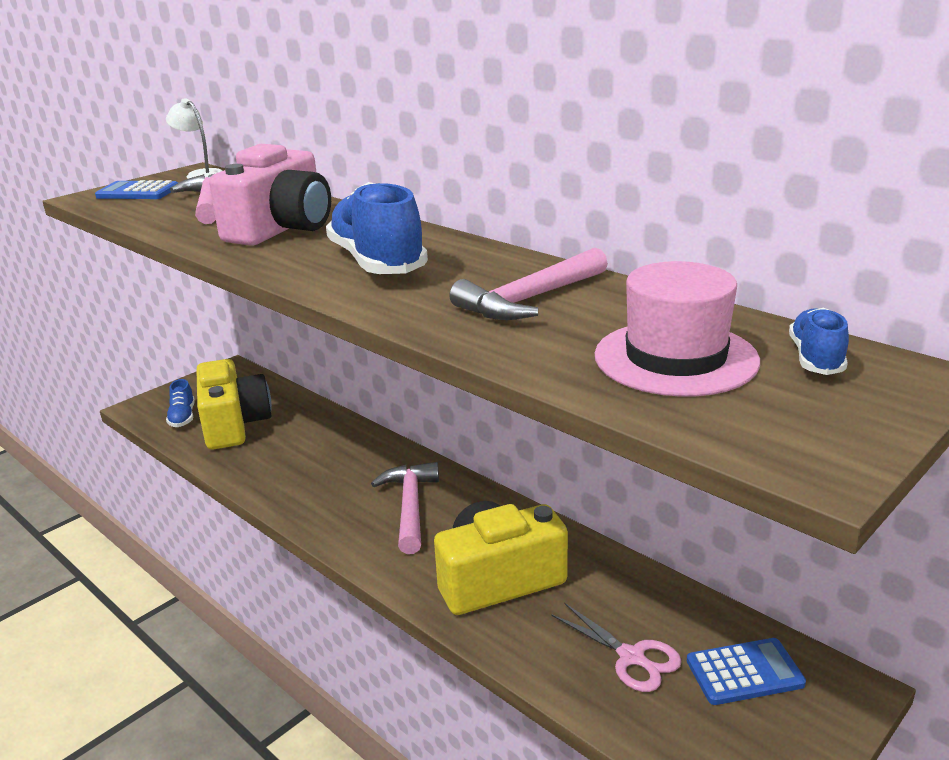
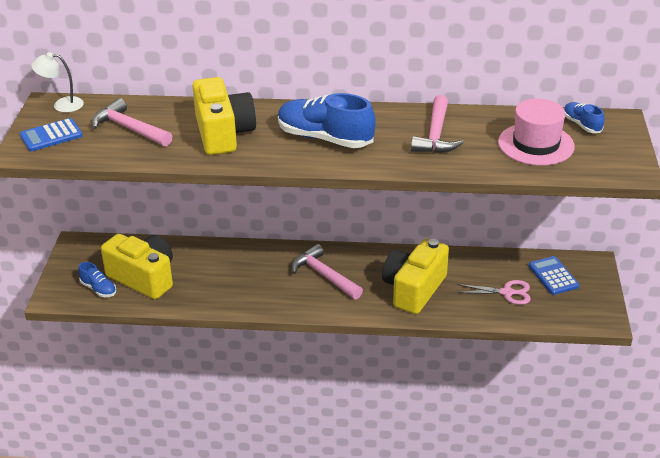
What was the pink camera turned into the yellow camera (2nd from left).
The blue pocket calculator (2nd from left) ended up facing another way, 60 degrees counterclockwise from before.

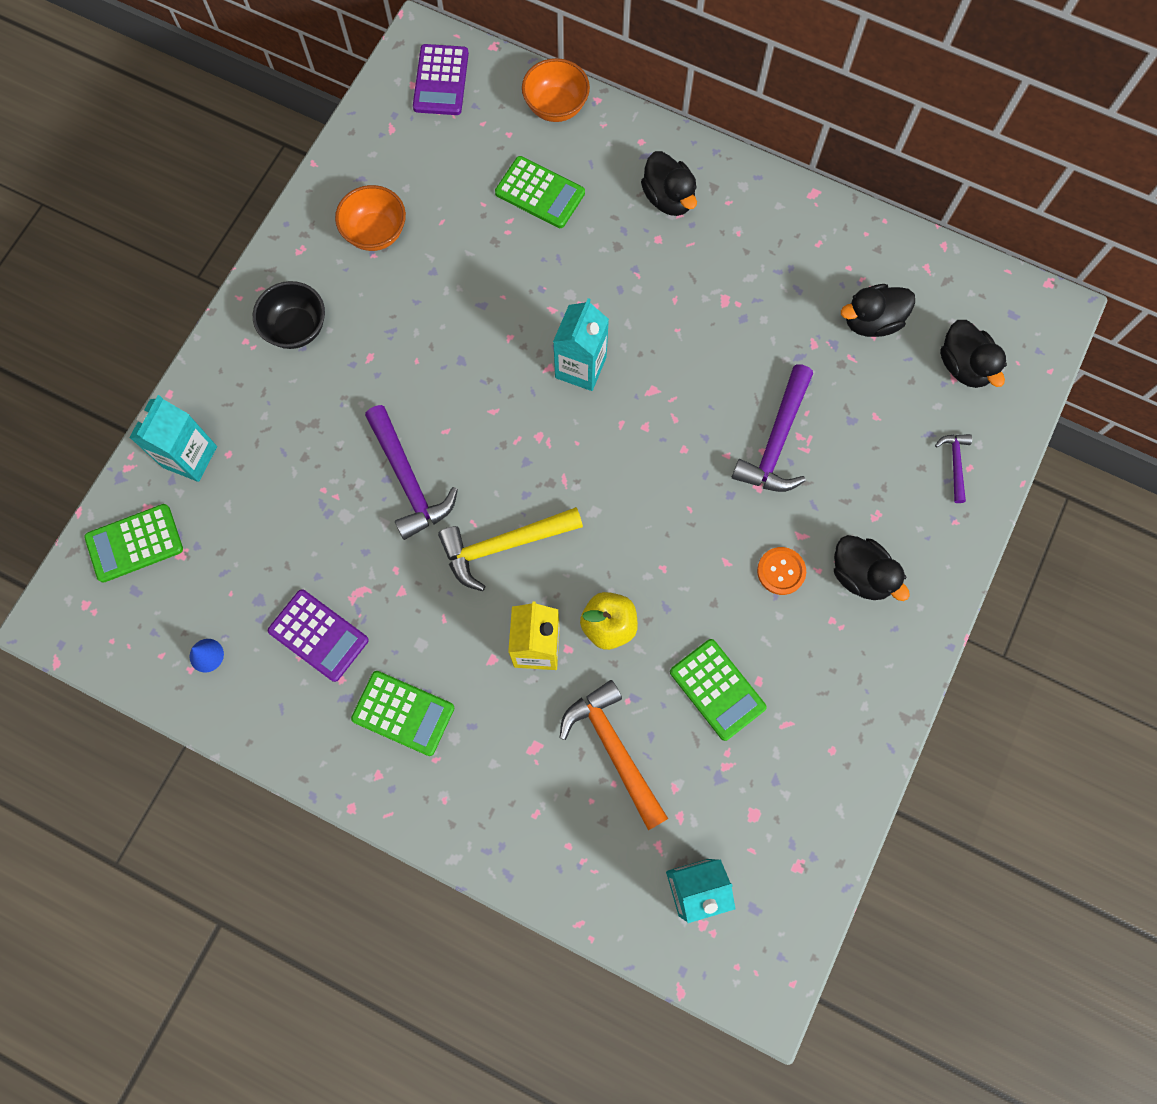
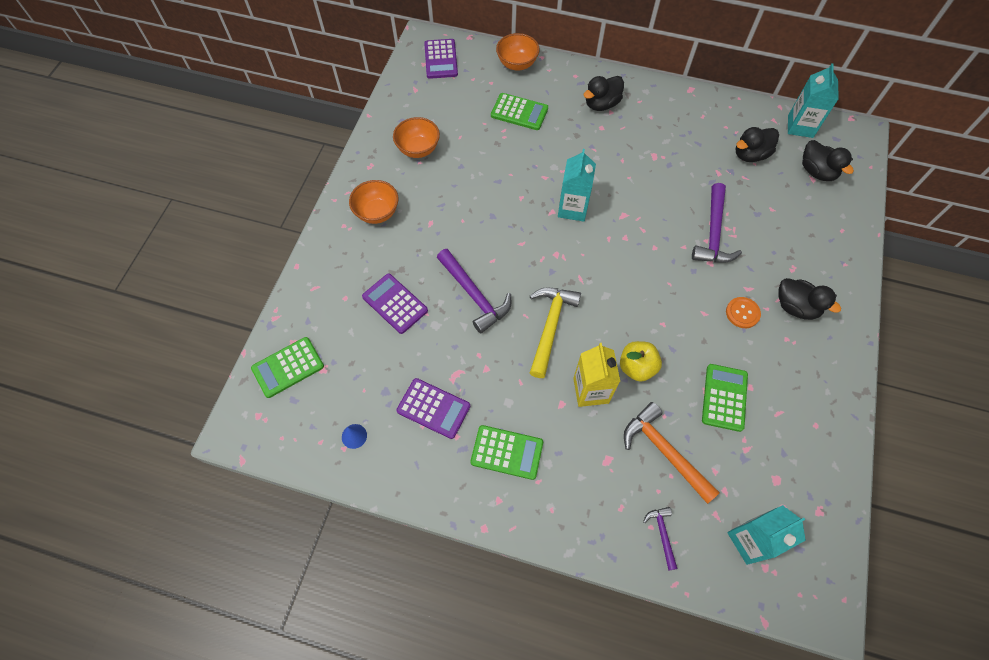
The jet-black rubber duck (1st from left) ended up facing another way, 90 degrees clockwise from before.
What was the jet-black bowl turned into the orange-coloured bowl (1st from left).
The teal milk carton (1st from left in the first image) ended up elsewhere.
The purple carpenter's hammer (3rd from left in the first image) ended up elsewhere.
The yellow carpenter's hammer ended up facing another way, 135 degrees clockwise from before.
The green pocket calculator (4th from left) ended up facing another way, 120 degrees counterclockwise from before.
The second view gained the purple pocket calculator (1st from left).

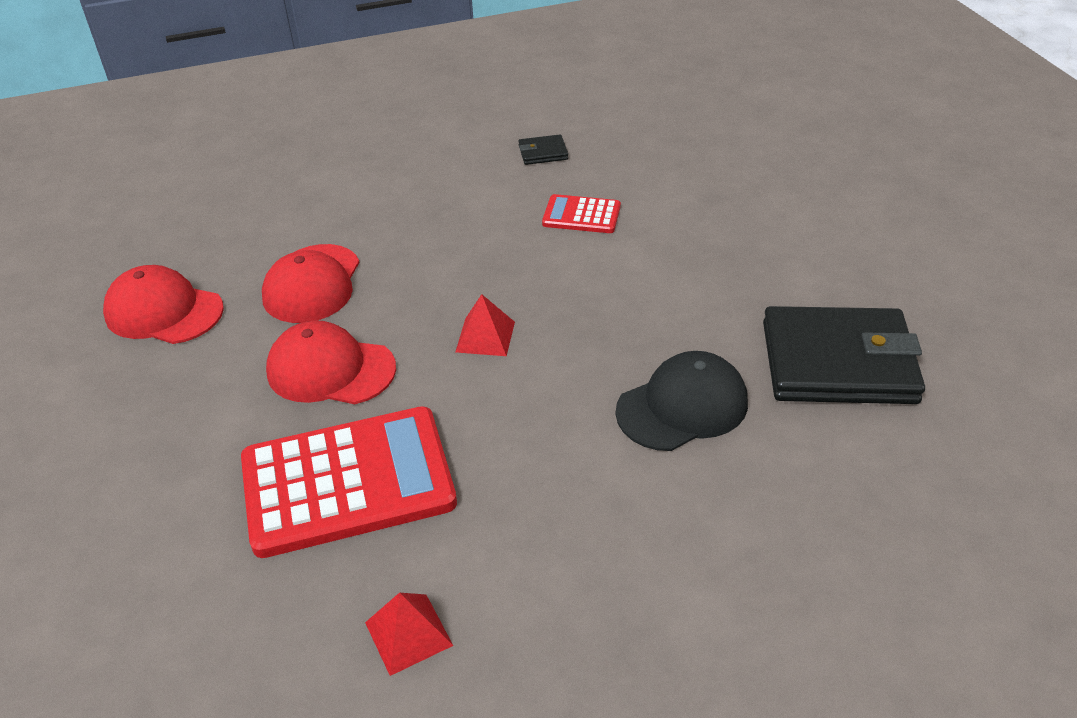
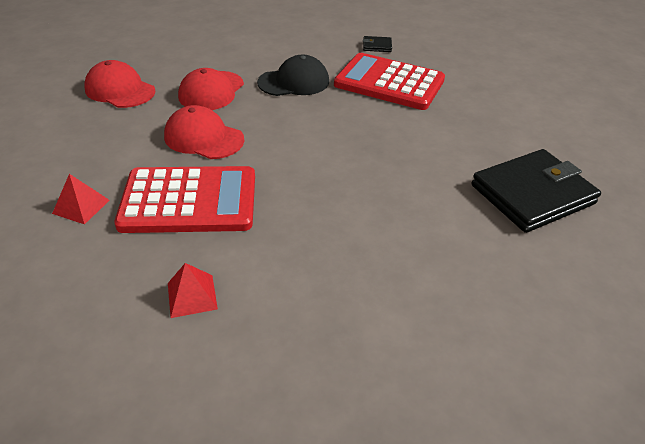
The size of the crimson pocket calculator (2nd from left) changed by a factor of 2.08.
The crimson pyramid shape (2nd from left in the first image) ended up elsewhere.
The jet-black wallet (2nd from left) ended up facing another way, 45 degrees counterclockwise from before.
The jet-black peaked cap ended up elsewhere.

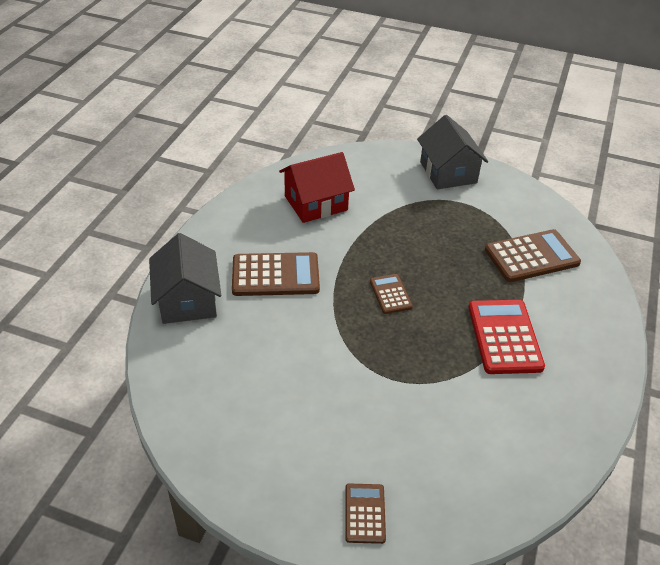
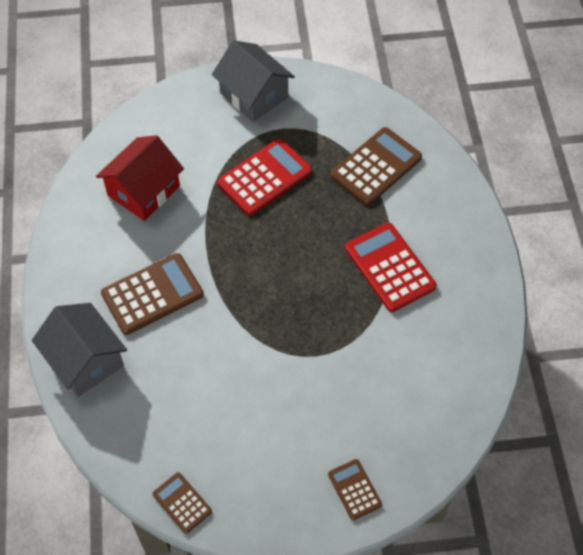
The brown pocket calculator (3rd from left in the first image) ended up elsewhere.
The second view gained the crimson pocket calculator (1st from left).

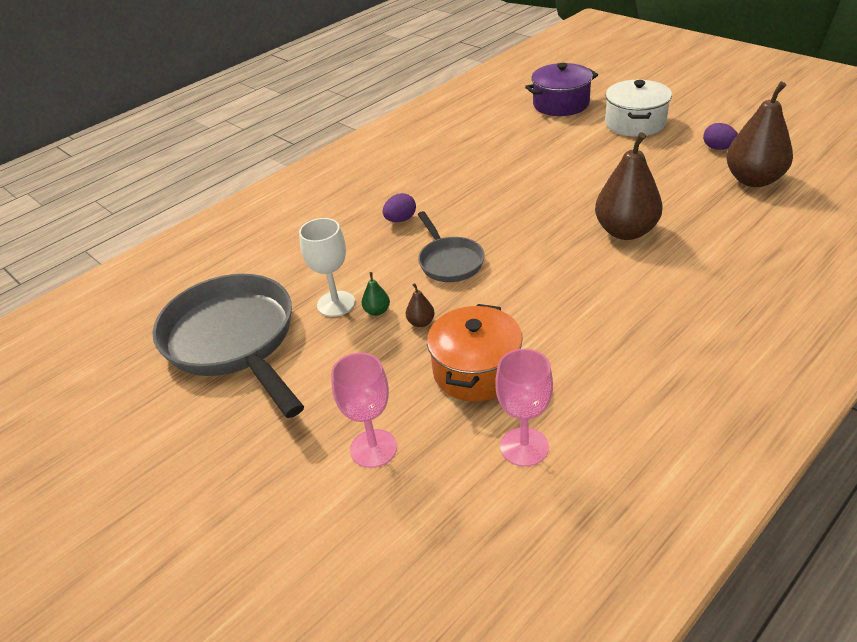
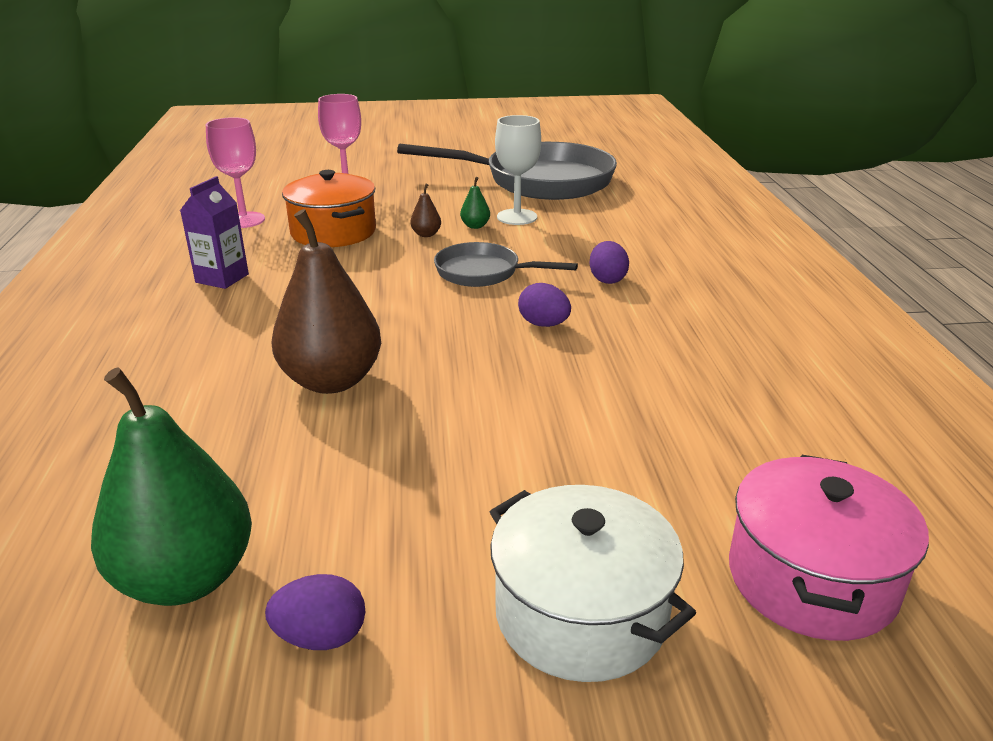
What was the purple stockpot turned into the pink stockpot.
What was the brown toy pear (3rd from left) turned into the green toy pear (1st from left).
The second view gained the purple milk carton.
The second view gained the purple egg (2nd from left).

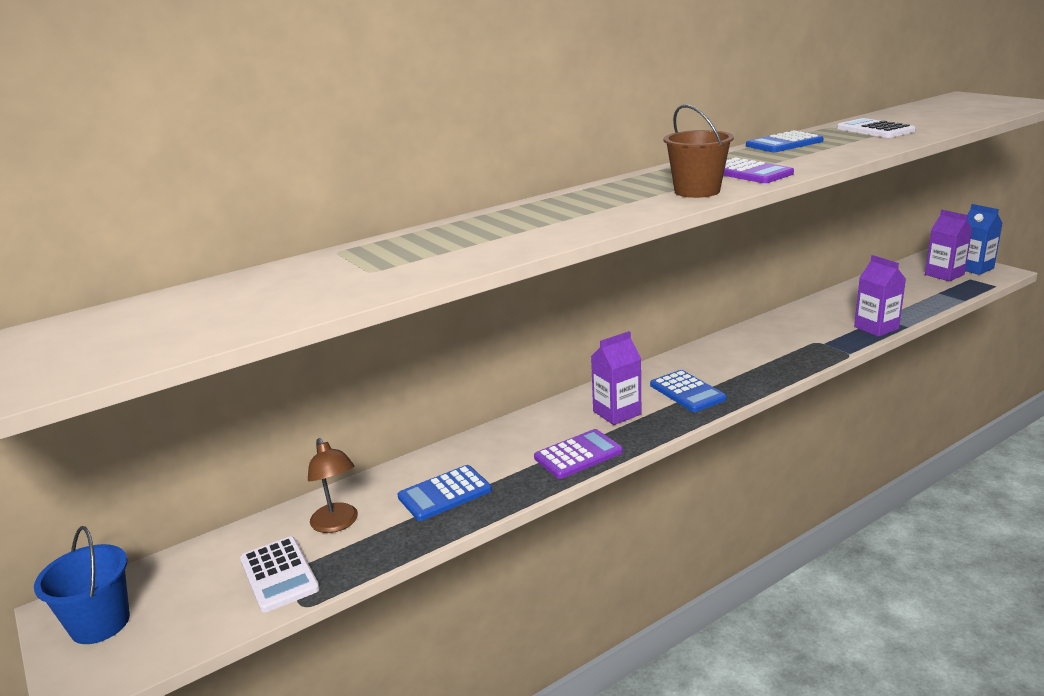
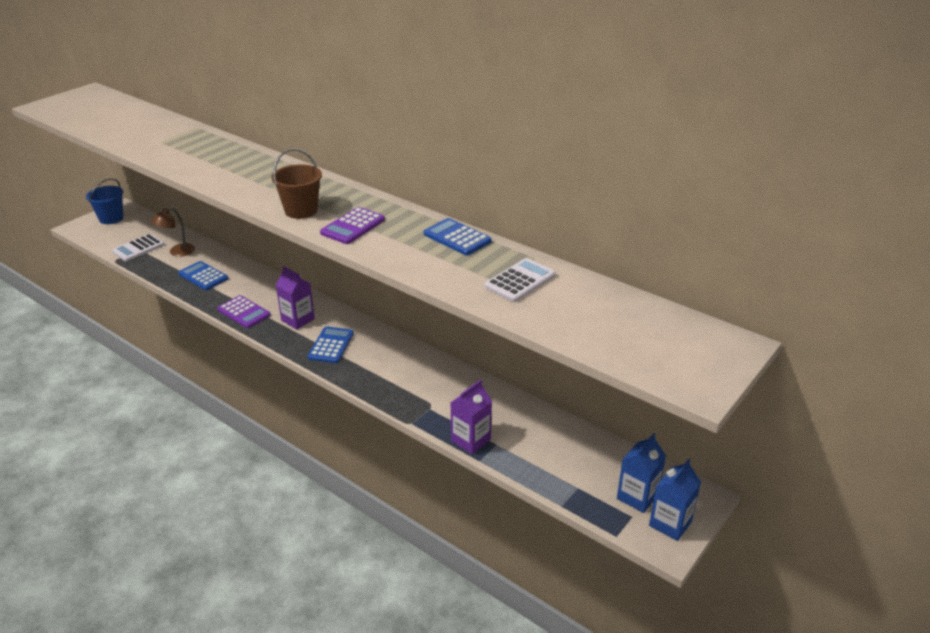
What was the purple milk carton (3rd from left) turned into the blue milk carton (1st from left).
The blue pocket calculator (2nd from left) ended up facing another way, 150 degrees clockwise from before.

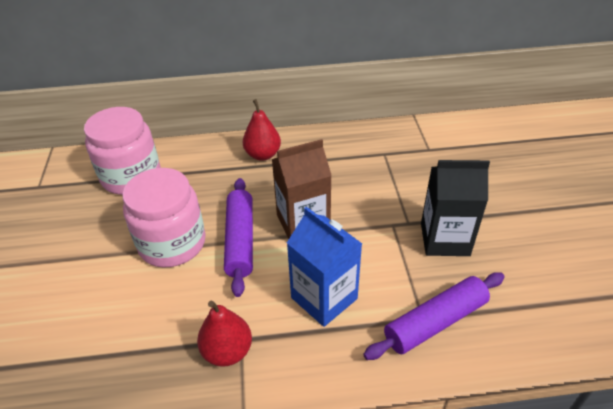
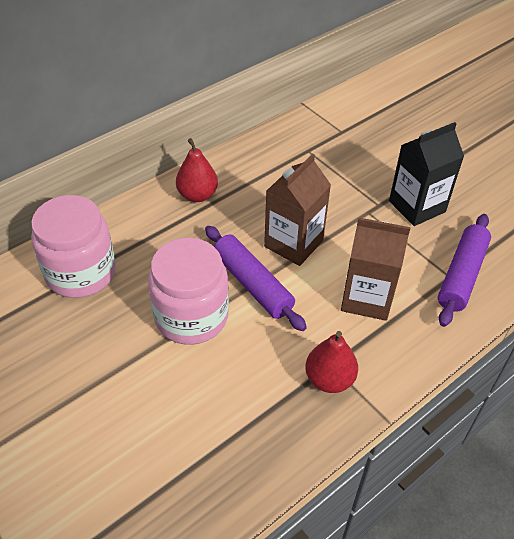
What was the blue milk carton turned into the brown milk carton (2nd from left).

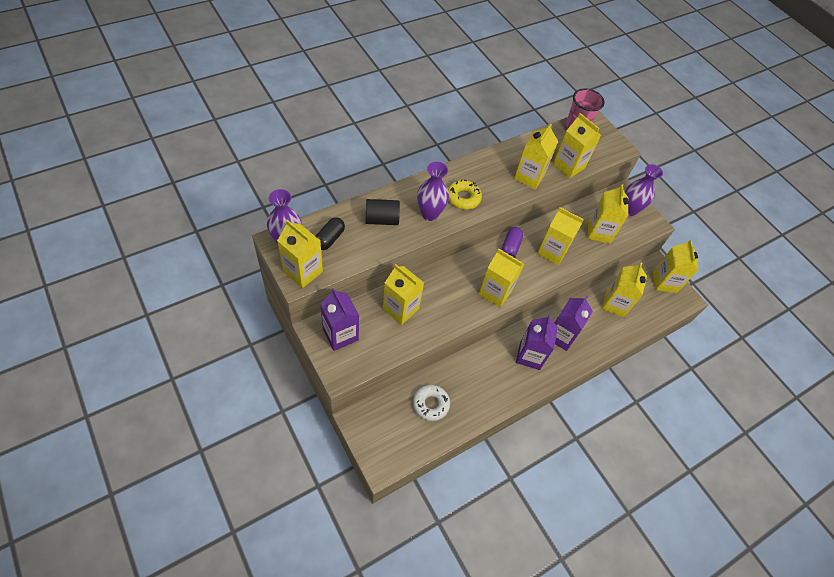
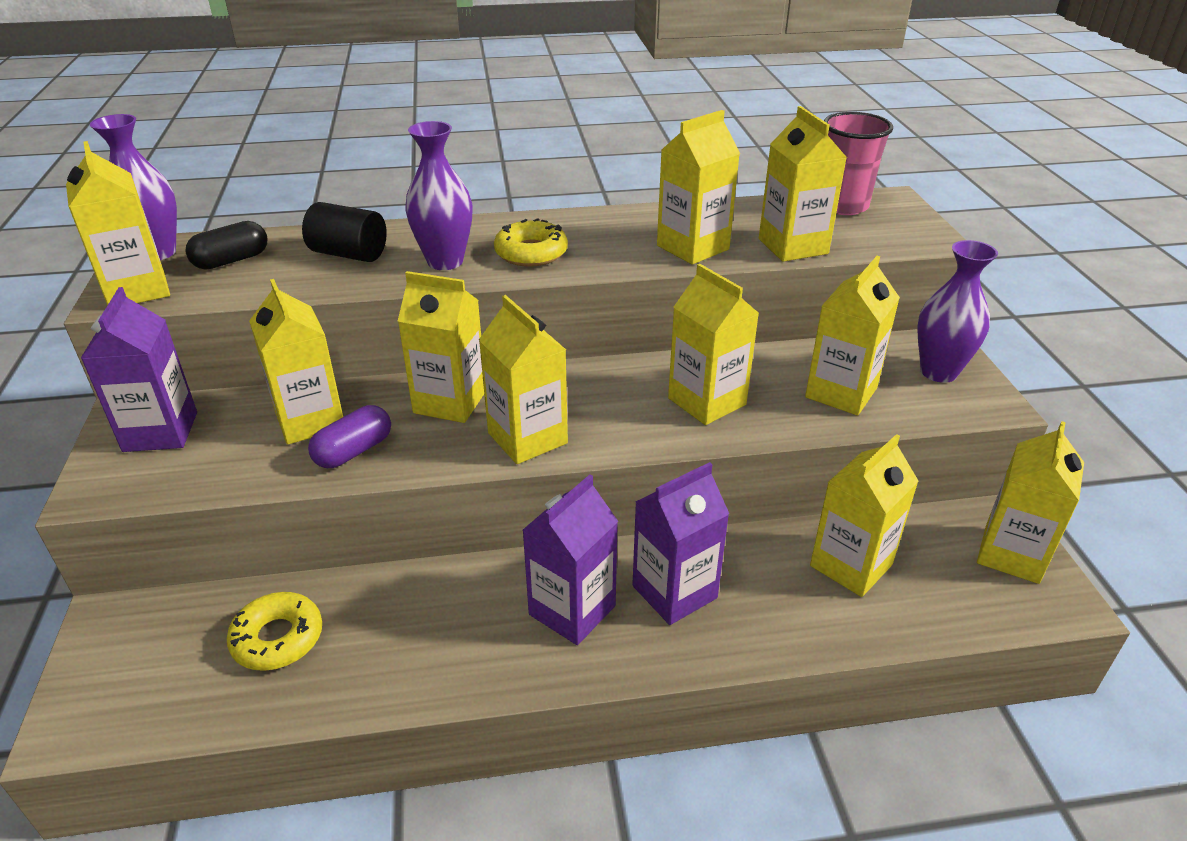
The purple pill ended up elsewhere.
What was the pure white glazed donut turned into the yellow glazed donut (1st from left).
The second view gained the yellow milk carton (3rd from left).

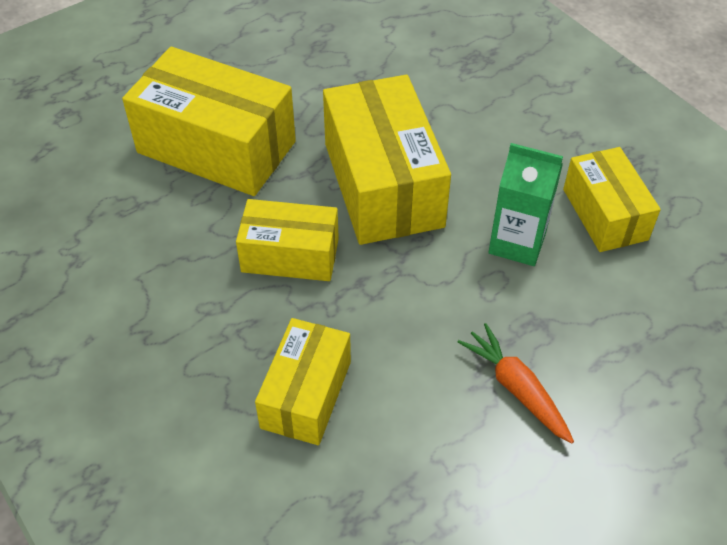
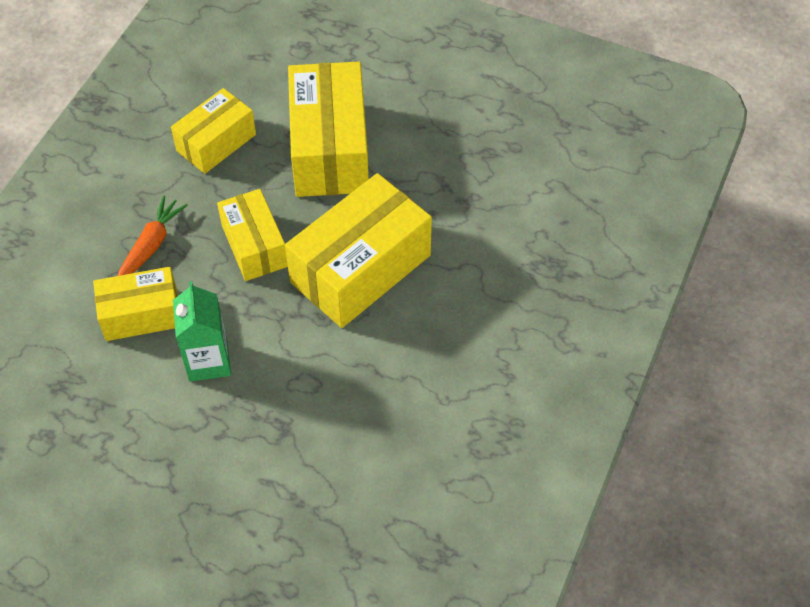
The green milk carton ended up elsewhere.
The yellow box (5th from left in the first image) ended up elsewhere.
The orange-coloured toy carrot ended up elsewhere.

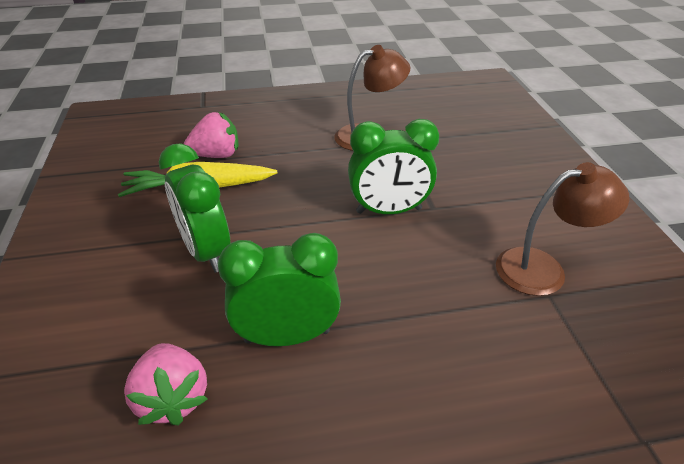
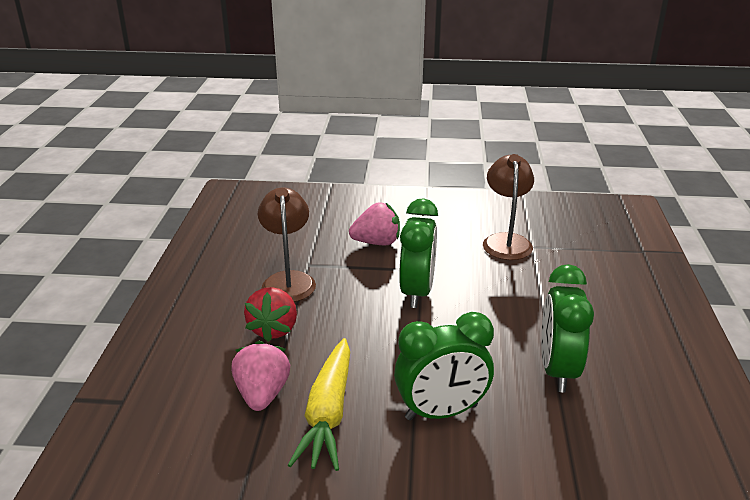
The pink strawberry (1st from left in the first image) ended up elsewhere.
The second view gained the crimson strawberry.

